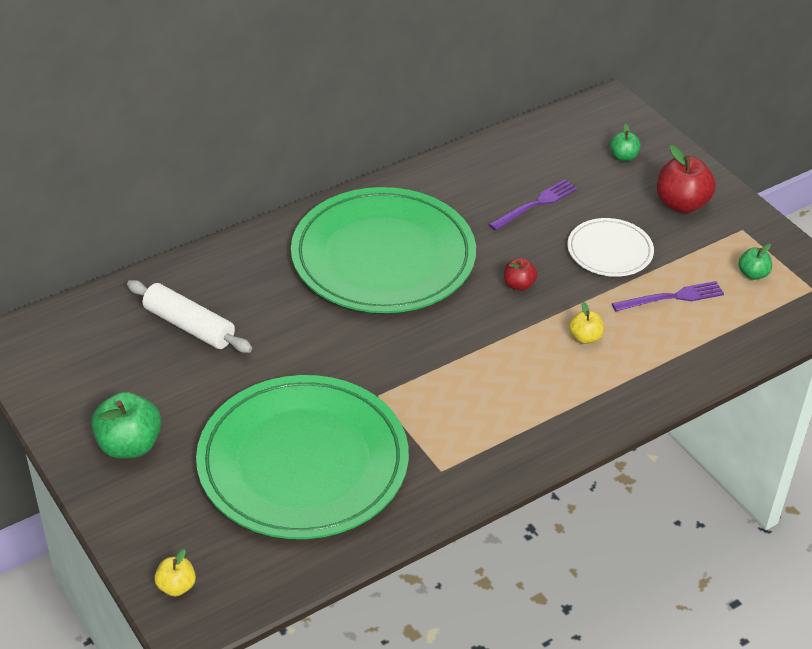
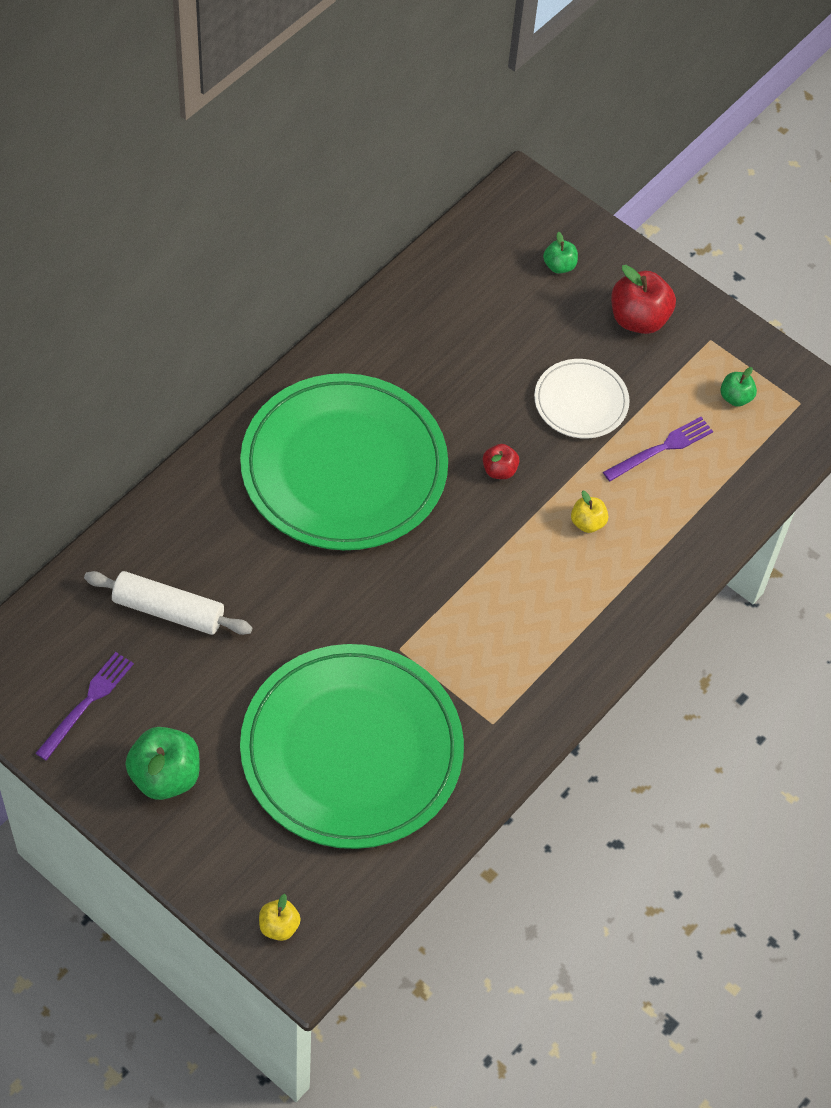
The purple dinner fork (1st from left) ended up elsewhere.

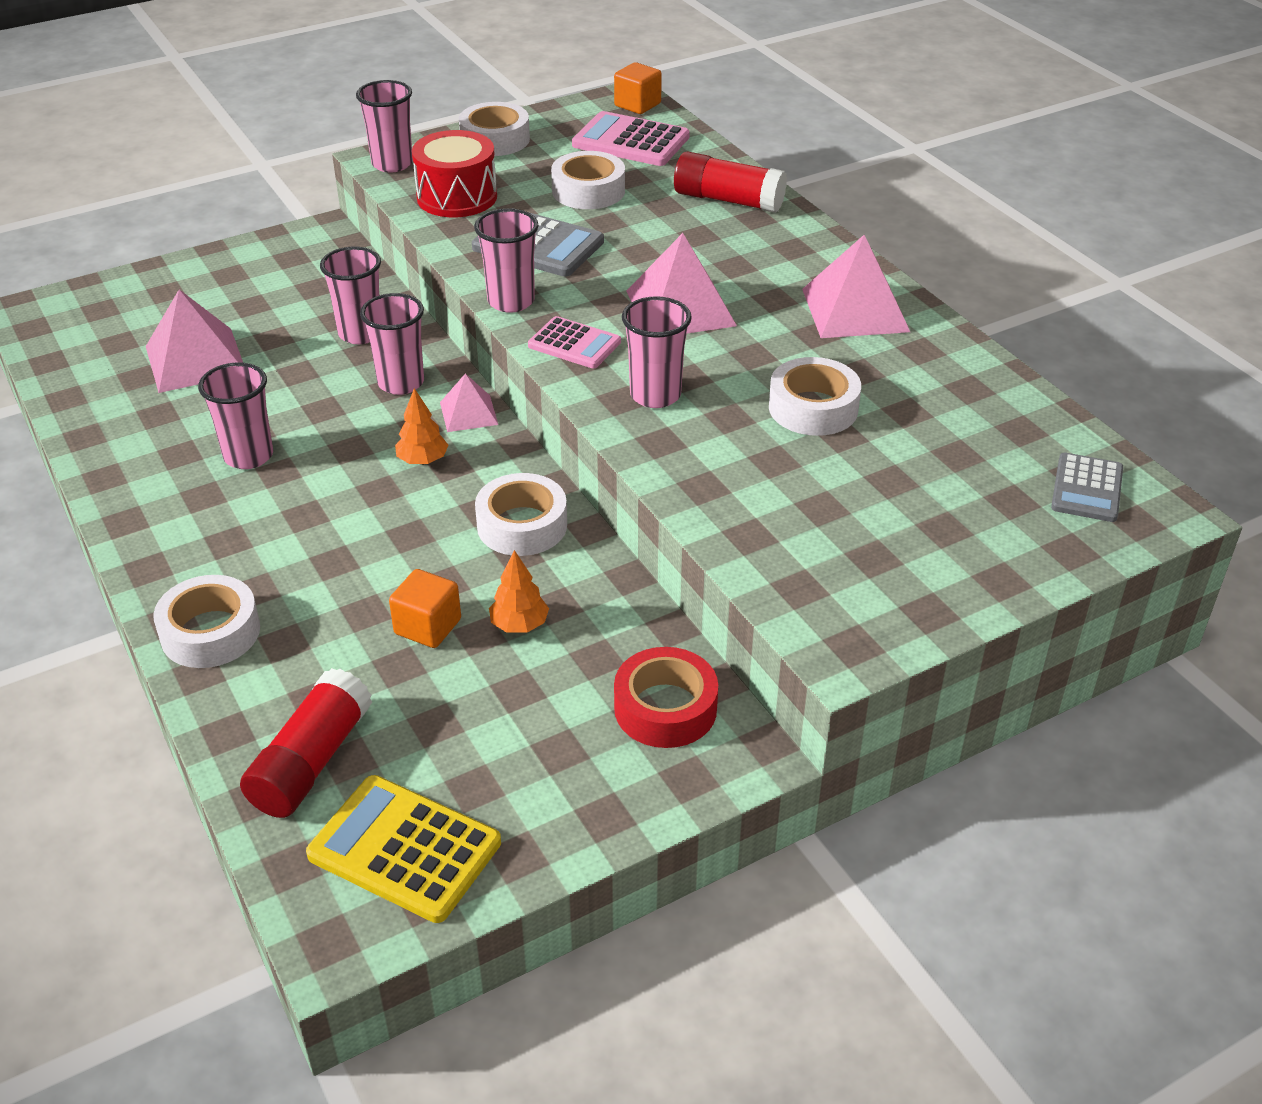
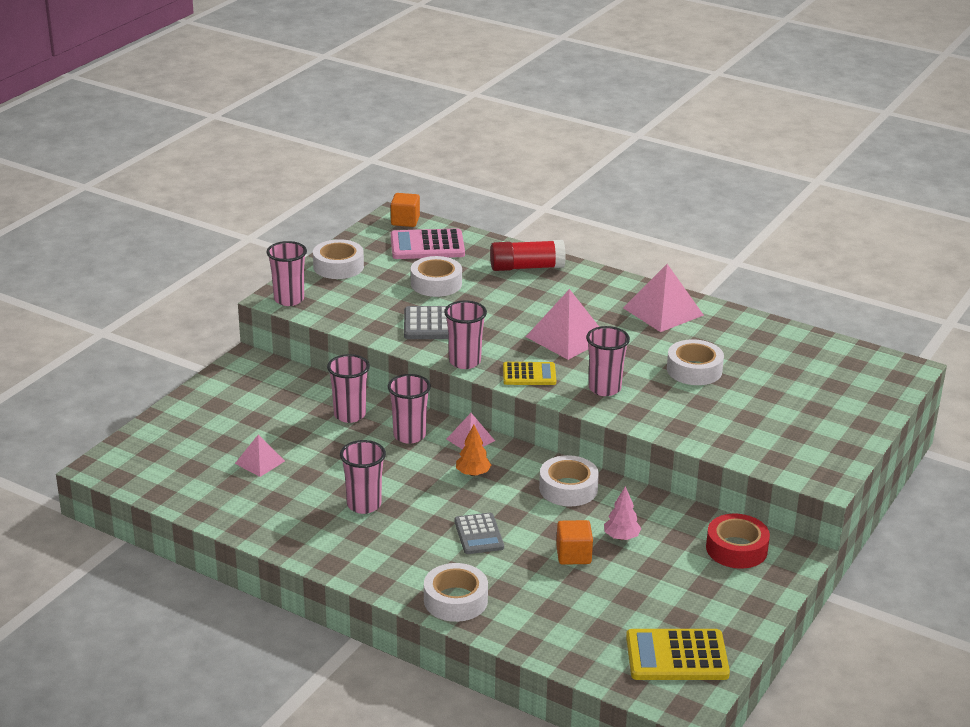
The second view lost the crimson snare drum.
The size of the pink pyramid shape (1st from left) changed by a factor of 0.57.
What was the pink pocket calculator (1st from left) turned into the yellow pocket calculator (1st from left).
The ash-grey pocket calculator (2nd from left) ended up elsewhere.
What was the orange-coloured toy tree (2nd from left) turned into the pink toy tree.
The second view lost the crimson glue (1st from left).

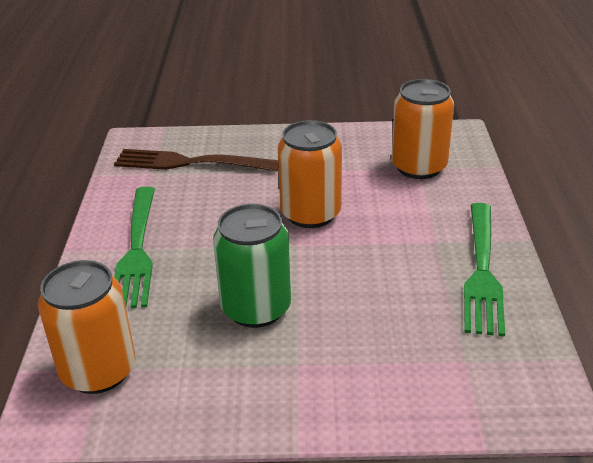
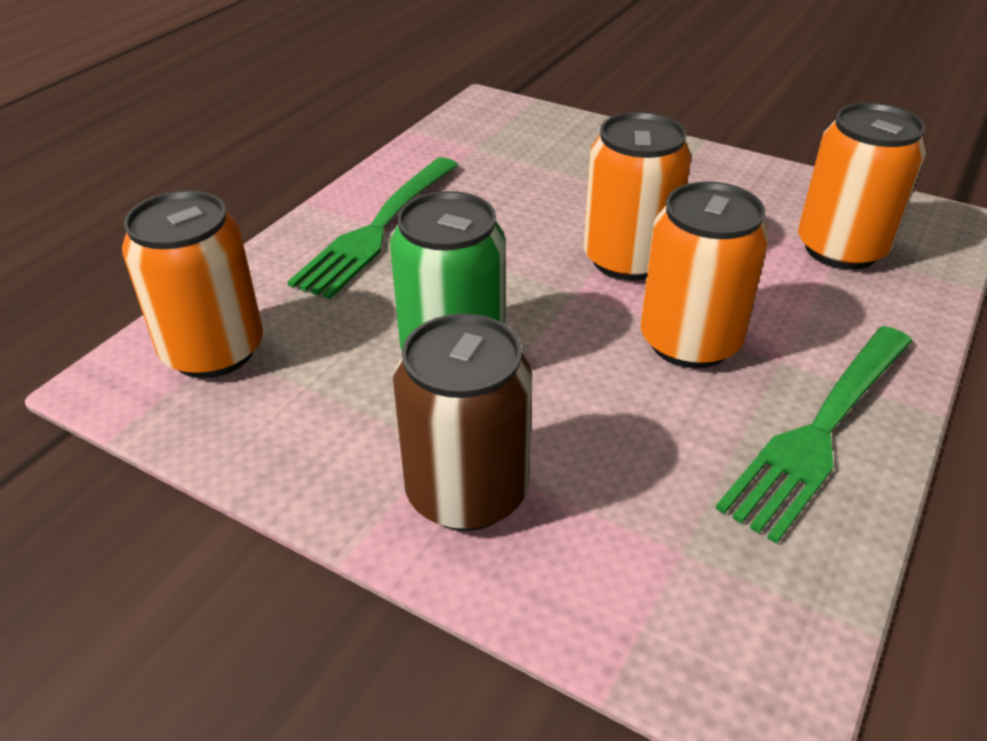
The second view lost the brown dinner fork.
The second view gained the orange-coloured can (3rd from left).
The second view gained the brown can.

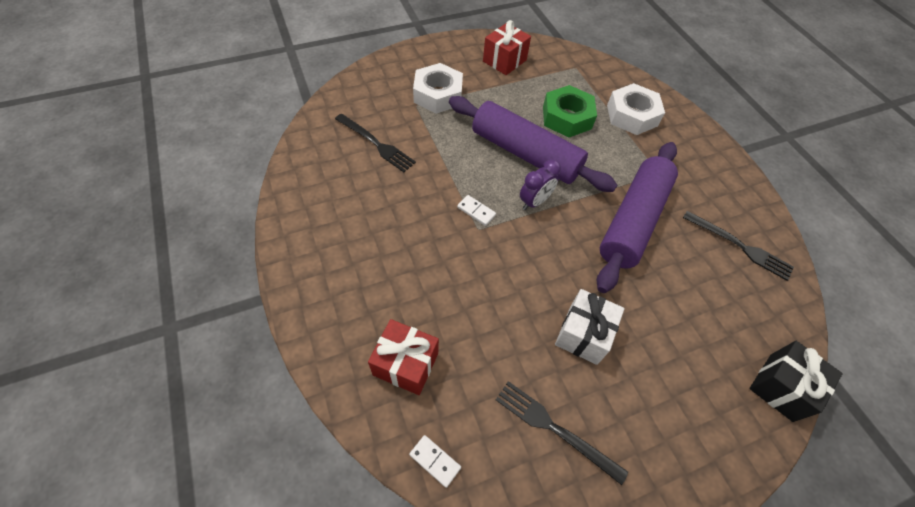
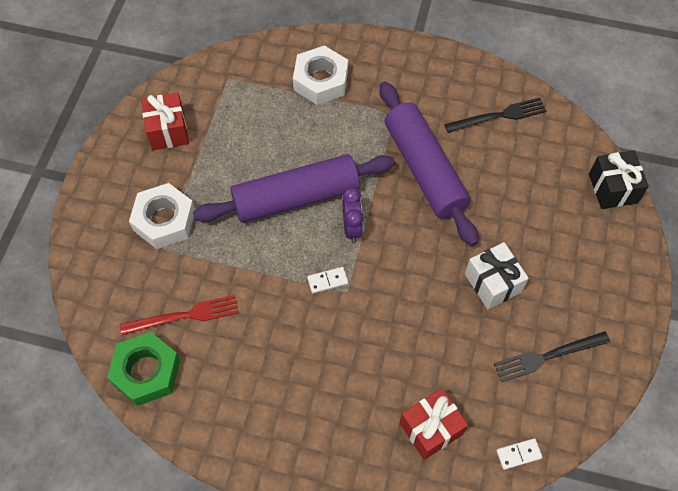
The green nut ended up elsewhere.
What was the jet-black dinner fork (1st from left) turned into the crimson dinner fork.

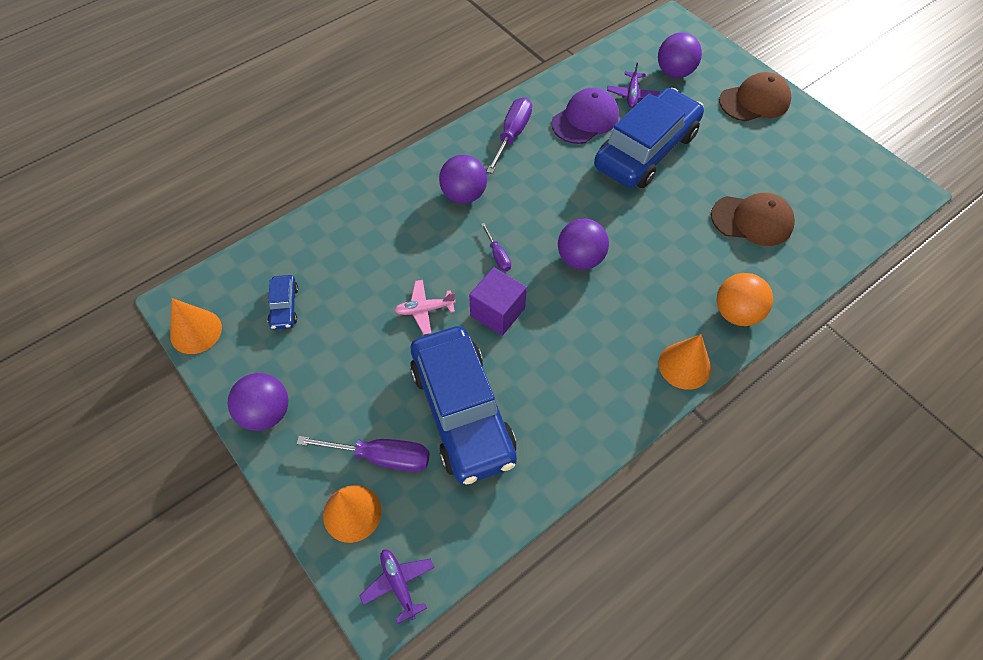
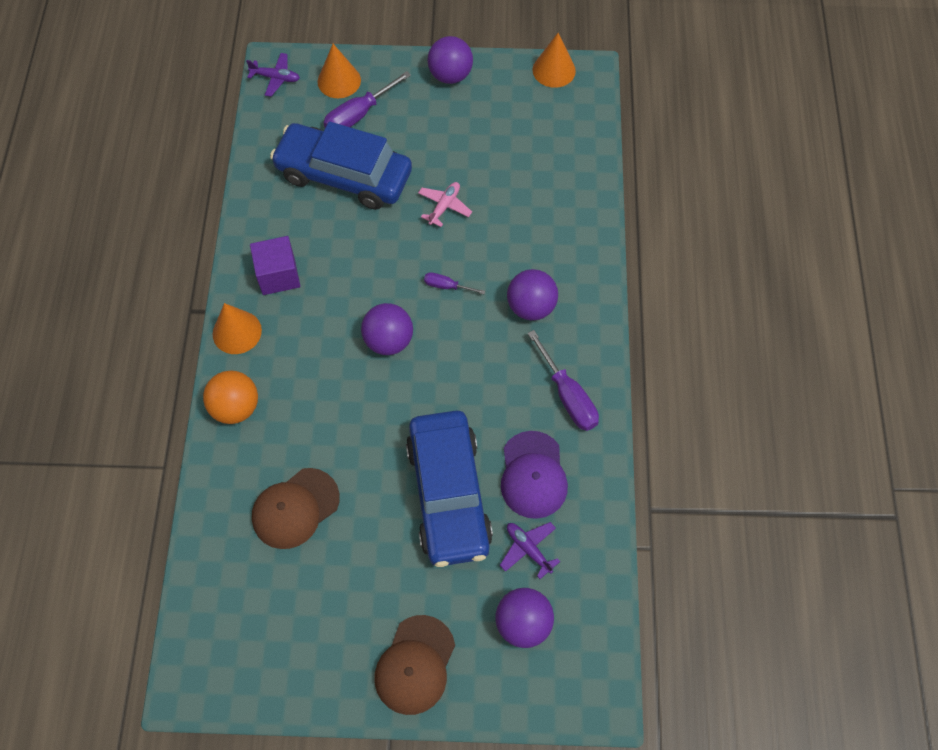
The purple cube ended up elsewhere.
The second view lost the blue toy car (1st from left).

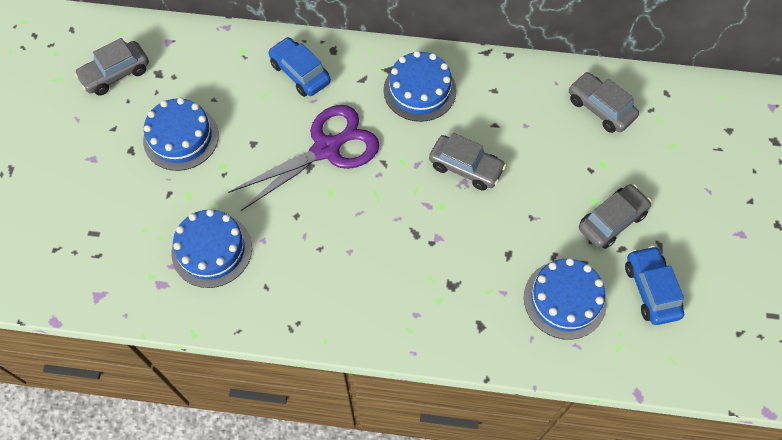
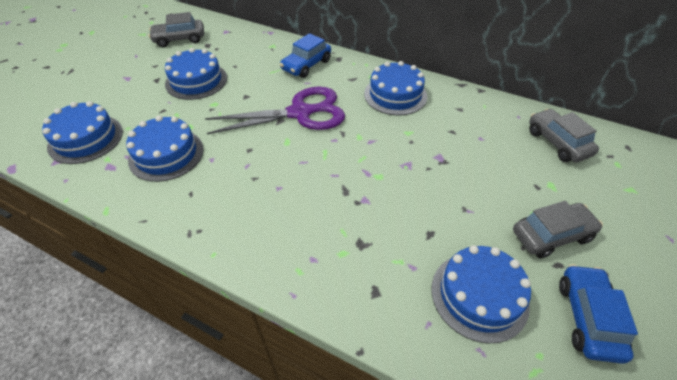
The blue toy car (1st from left) ended up facing another way, 120 degrees counterclockwise from before.
The second view lost the ash-grey toy car (2nd from left).
The second view gained the blue gateau (1st from left).

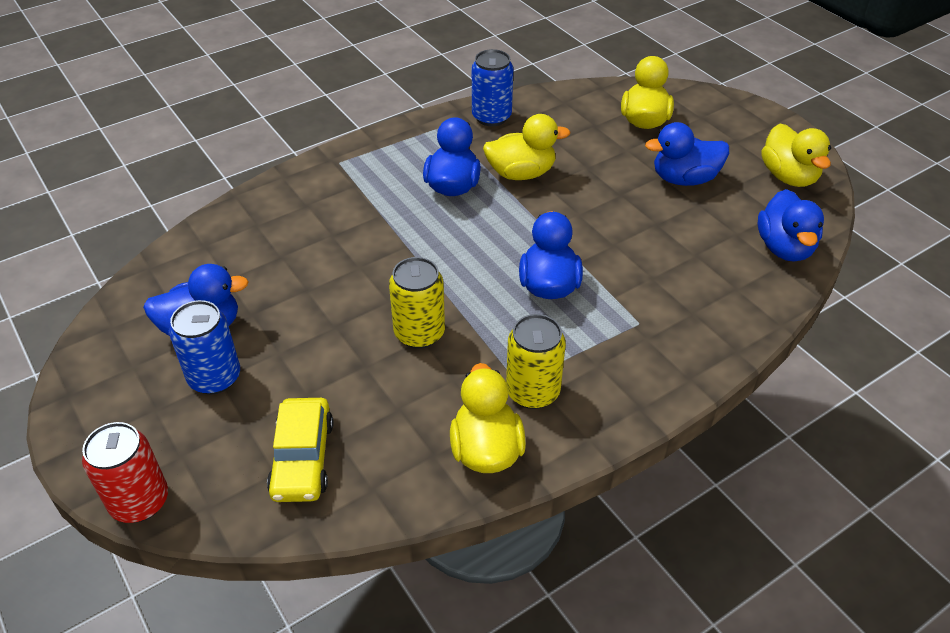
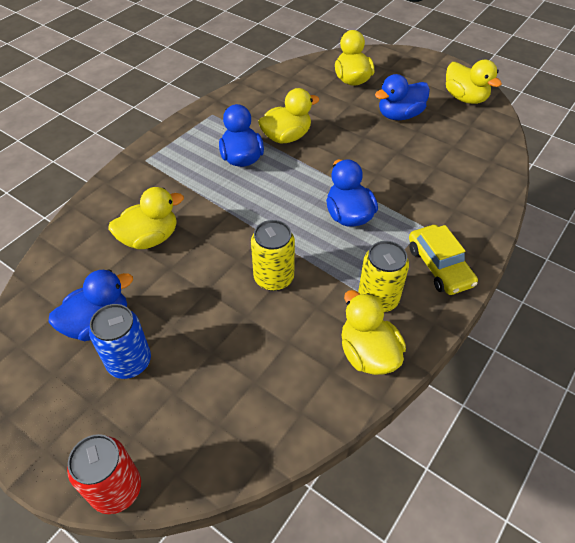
The second view lost the blue can (2nd from left).
The second view lost the blue rubber duck (5th from left).
The yellow toy car ended up elsewhere.
The second view gained the yellow rubber duck (1st from left).

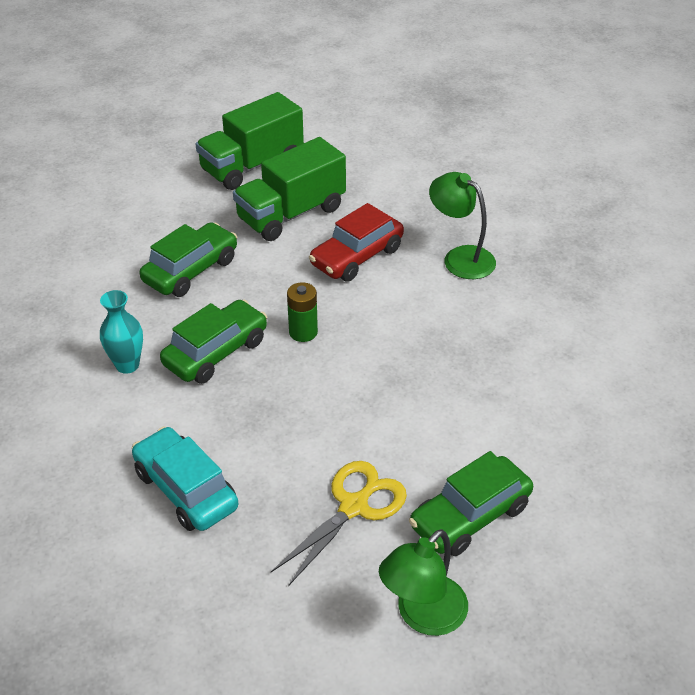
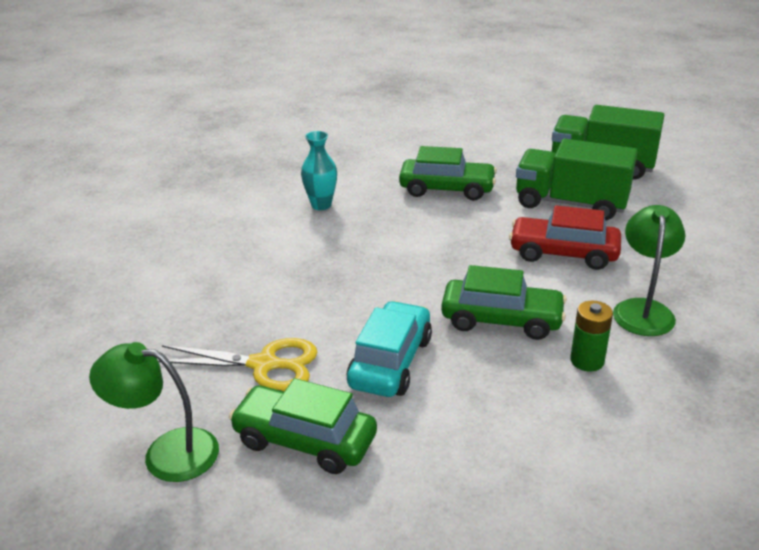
The green battery ended up elsewhere.
The green toy car (2nd from left in the first image) ended up elsewhere.
The teal toy car ended up elsewhere.

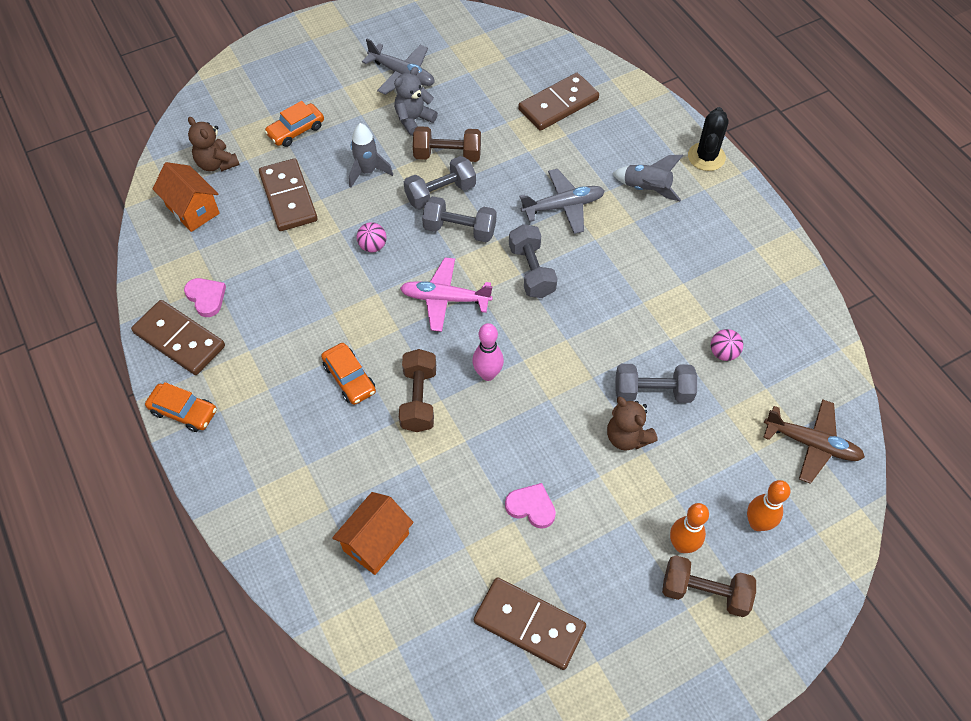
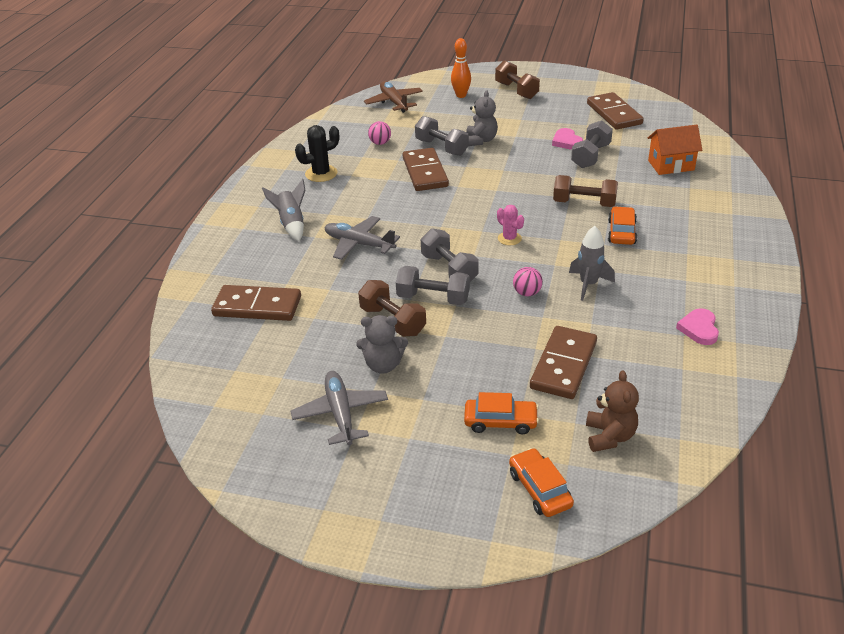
The jet-black prickly plant ended up elsewhere.
The ash-grey spaceship (1st from left in the first image) ended up elsewhere.
The second view lost the orange-coloured cottage (1st from left).
The ash-grey hand weight (3rd from left in the first image) ended up elsewhere.
Where the pink plane stood, the pink prickly plant came to stand.
The brown domino tile (1st from left in the first image) ended up elsewhere.
The second view lost the pink skittle.
The brown hand weight (1st from left in the first image) ended up facing another way, 60 degrees clockwise from before.
The orange-coloured toy car (1st from left in the first image) ended up elsewhere.
What was the brown teddy (2nd from left) turned into the ash-grey teddy (2nd from left).
The second view lost the orange-coloured skittle (1st from left).

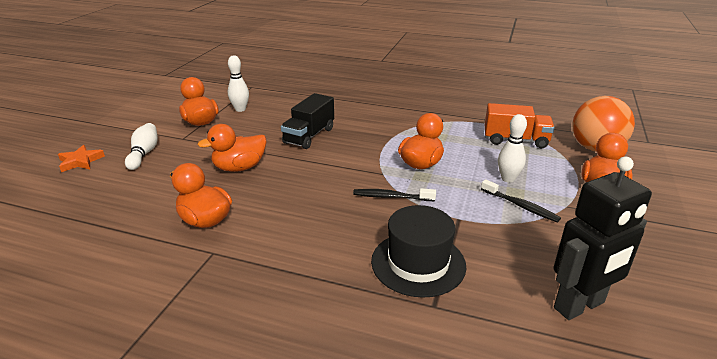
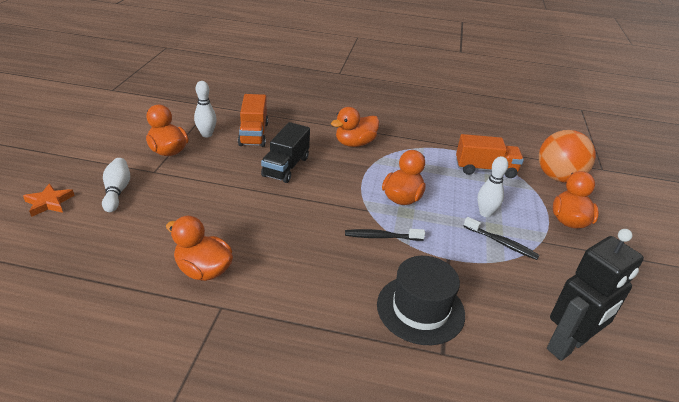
The orange-coloured rubber duck (3rd from left) ended up elsewhere.
The second view gained the orange-coloured truck (1st from left).

